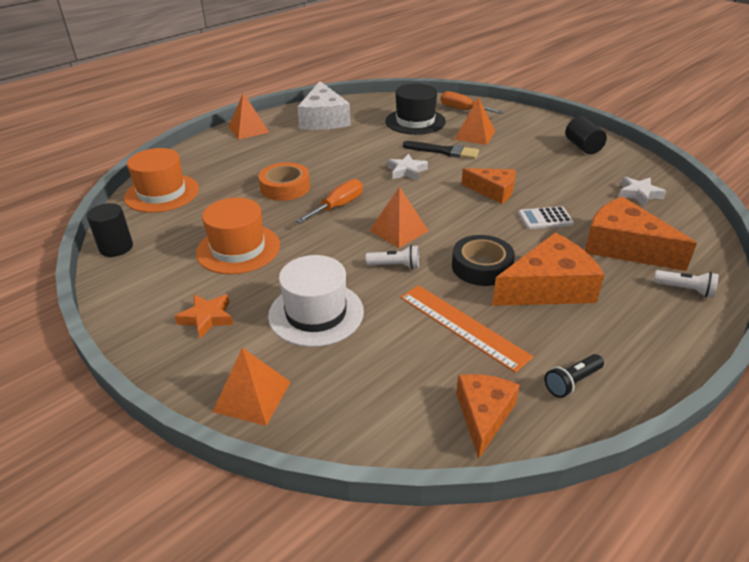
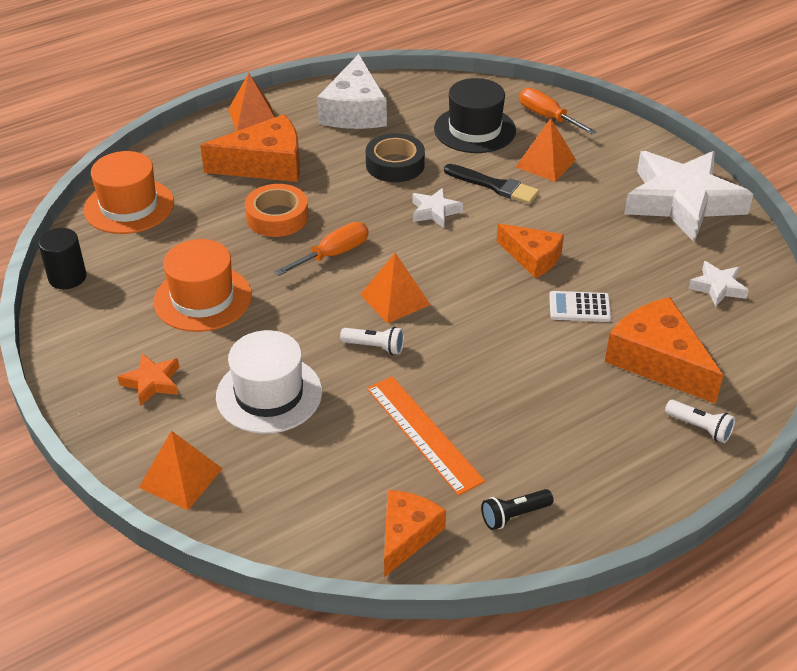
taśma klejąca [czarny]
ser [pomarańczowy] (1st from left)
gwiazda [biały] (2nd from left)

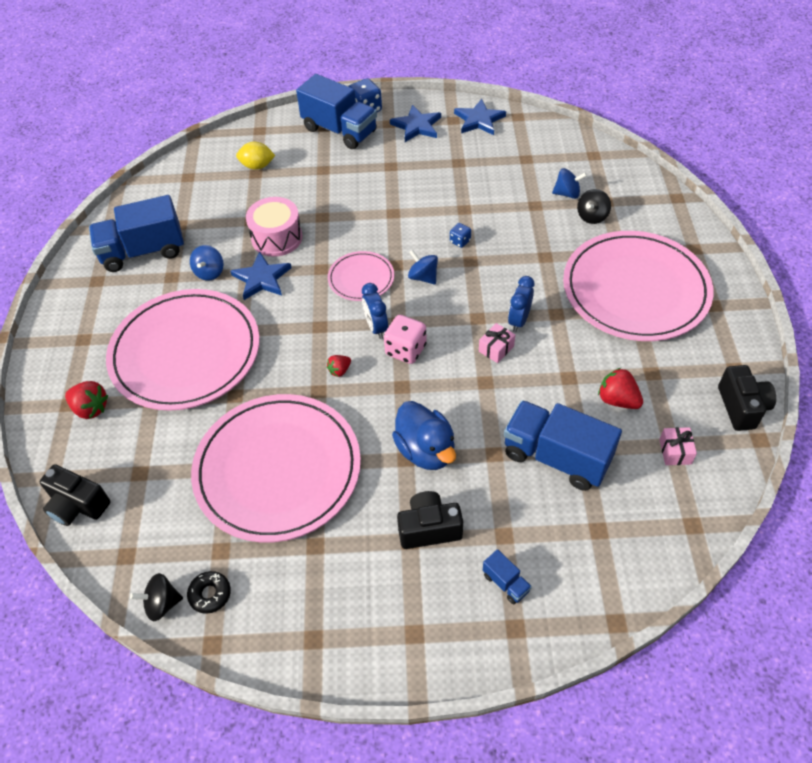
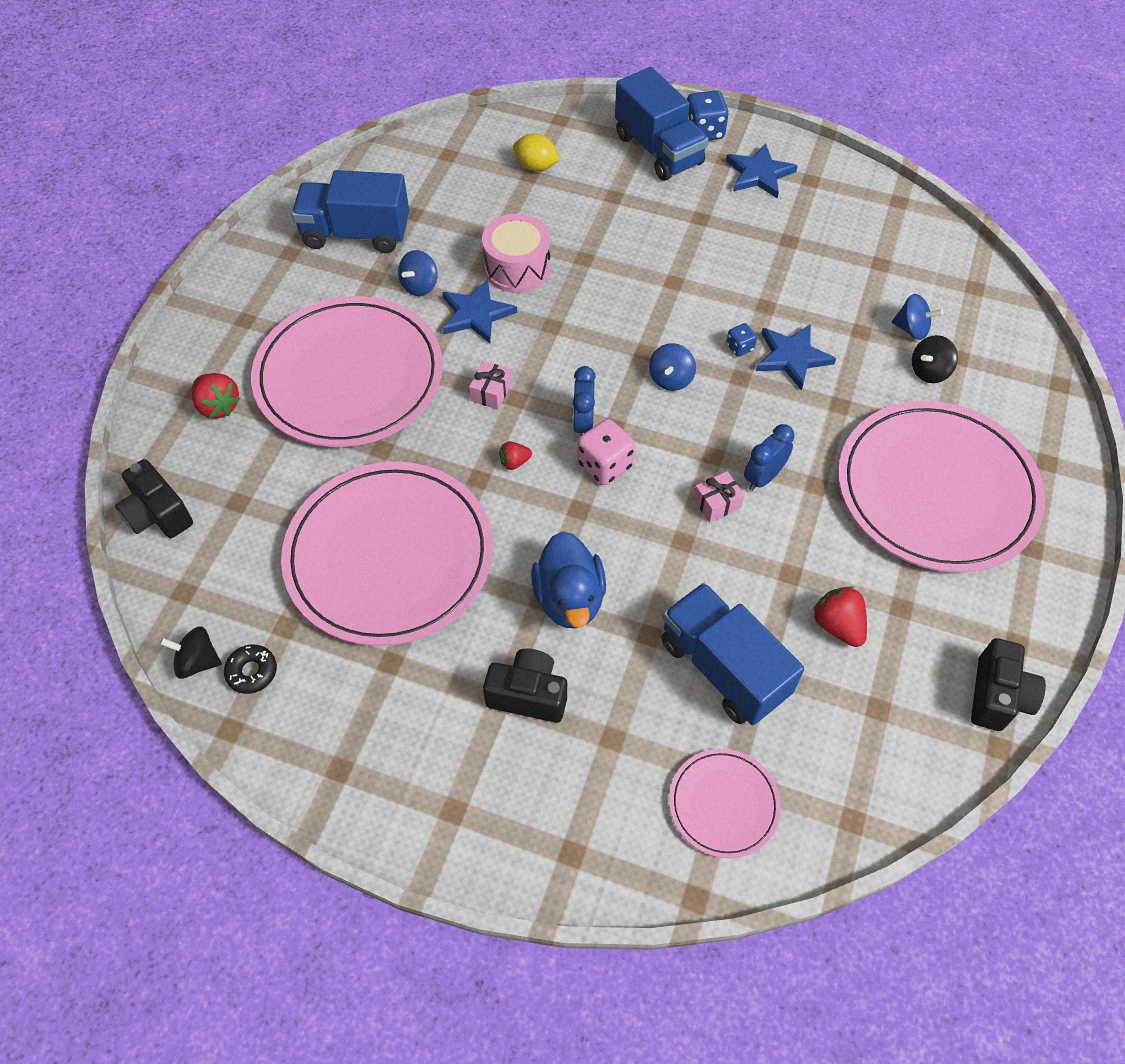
ciężarówka [niebieski] (3rd from left in the first image)
talerz [różowy] (3rd from left)
gwiazda [niebieski] (3rd from left)
prezent [różowy] (1st from left)
bączek [niebieski] (2nd from left)

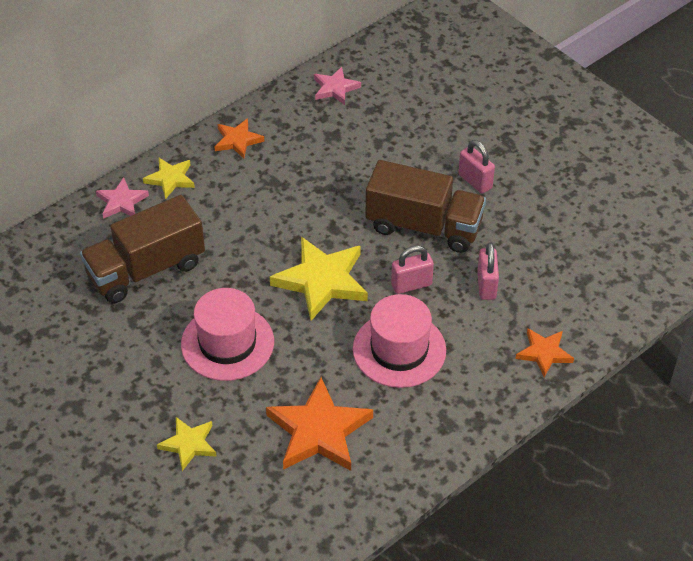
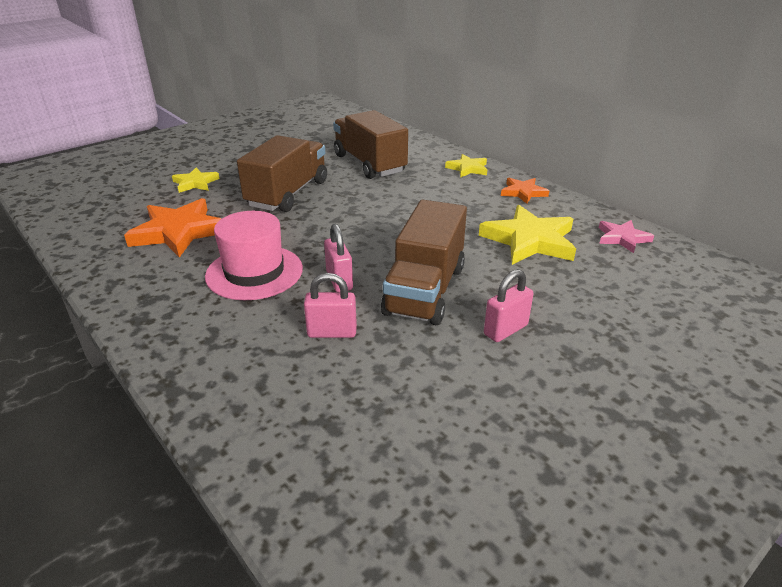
gwiazda [różowy] (1st from left in the first image)
gwiazda [pomarańczowy] (3rd from left in the first image)
gwiazda [żółty] (3rd from left)
ciężarówka [brązowy] (1st from left)

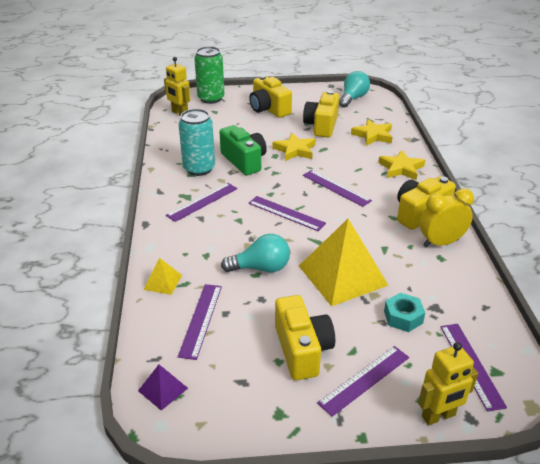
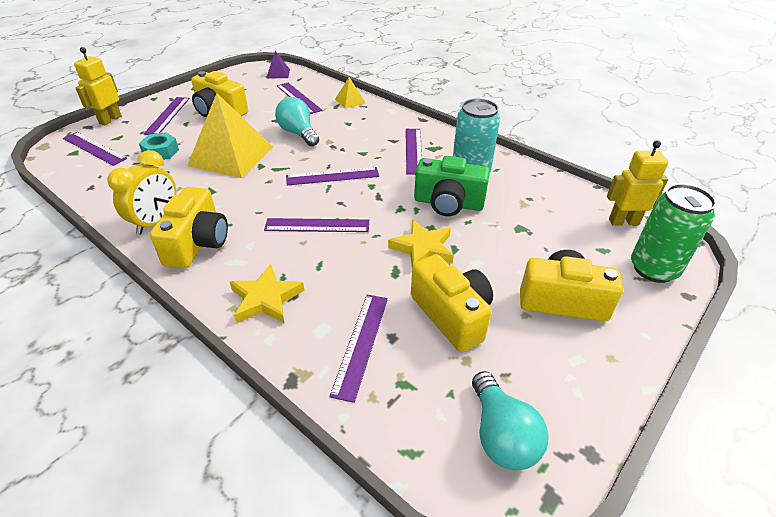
linijka [fioletowy] (6th from left)
żarówka [turkusowy] (1st from left)

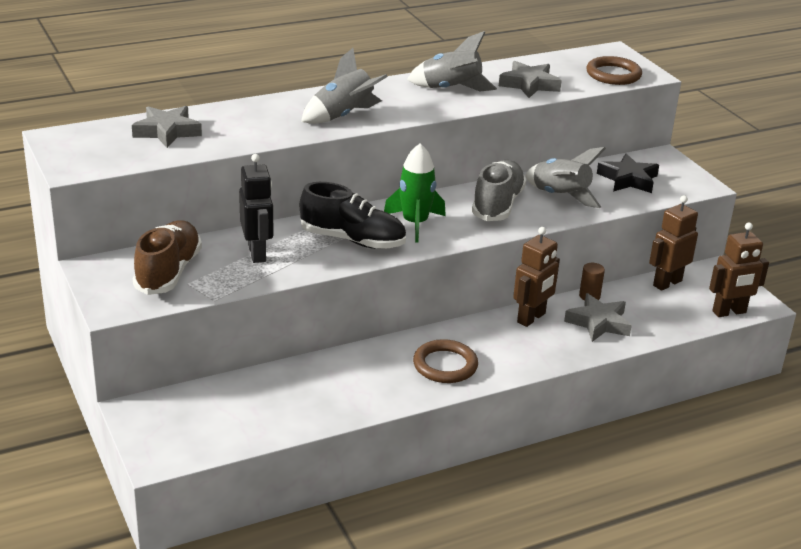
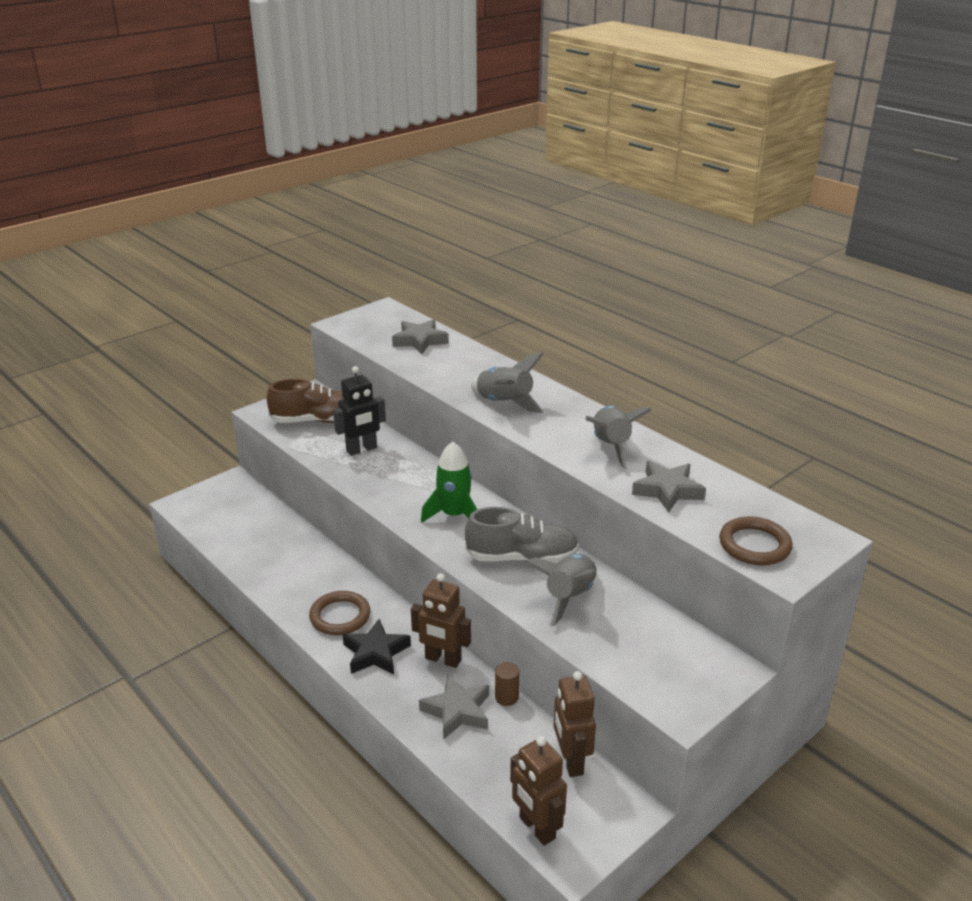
but [czarny]
gwiazda [czarny]
robot [brązowy] (3rd from left)

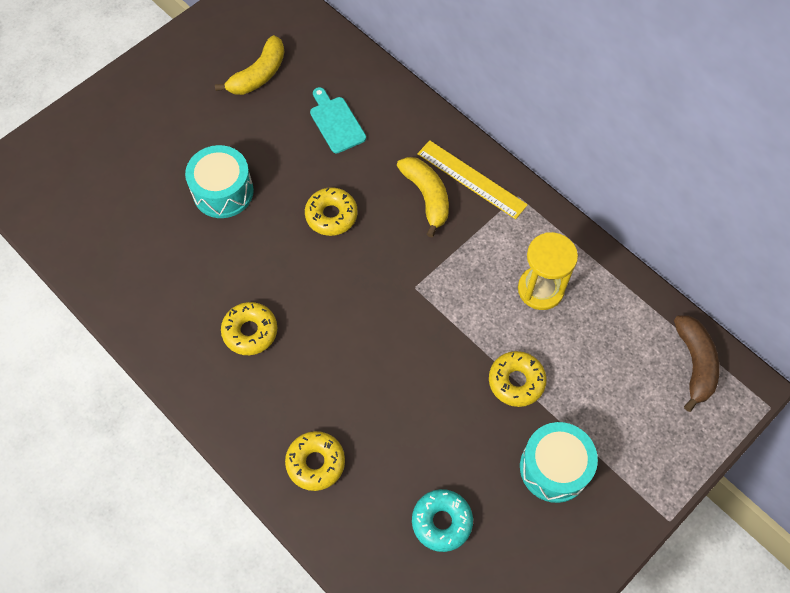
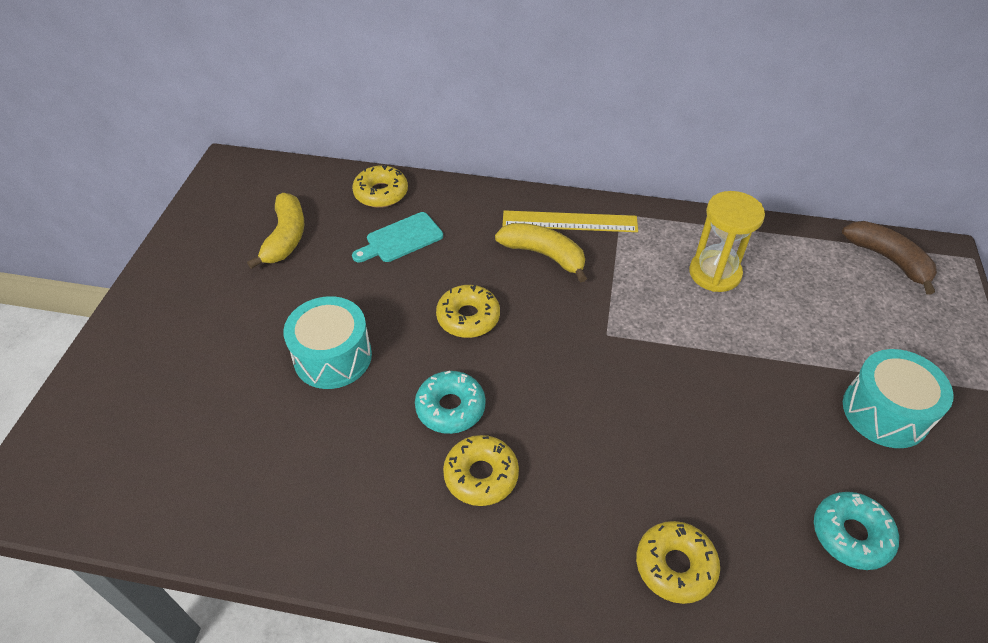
donut [turkusowy] (1st from left)
donut [żółty] (1st from left)
deska do krojenia [turkusowy]

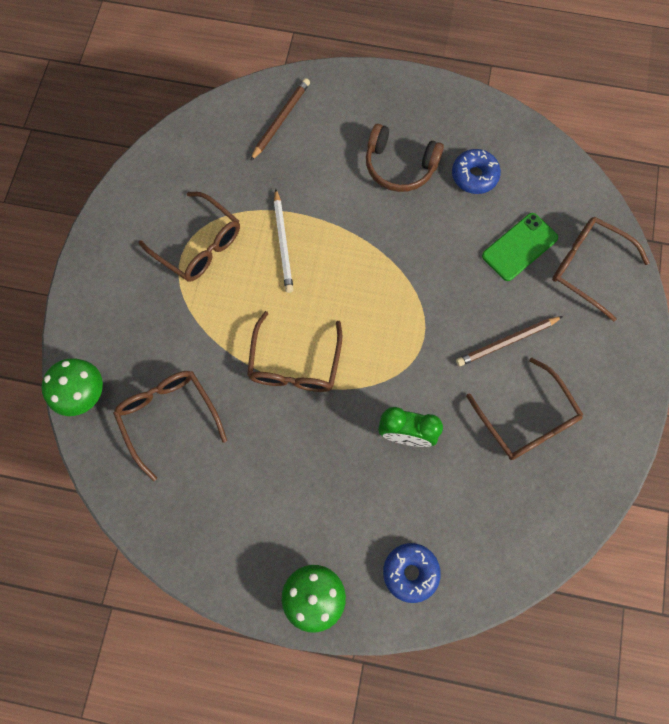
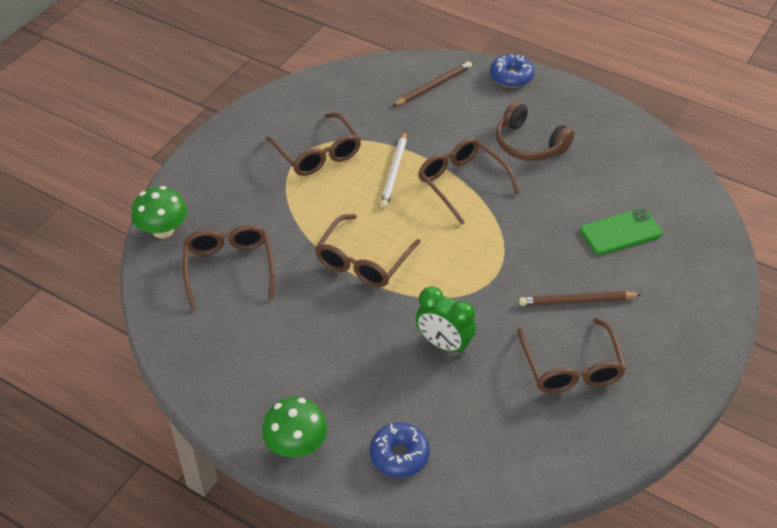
donut [niebieski] (2nd from left)
okulary [brązowy] (4th from left)

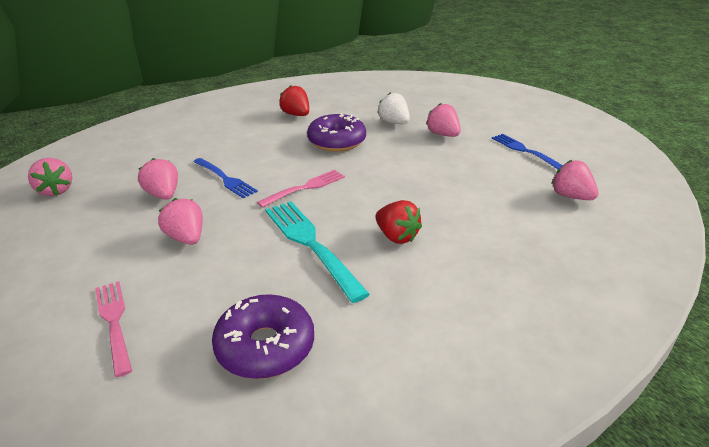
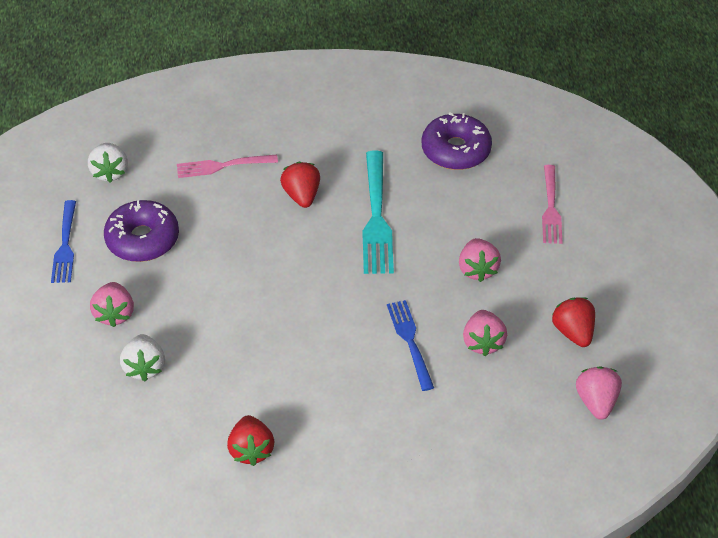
truskawka [czerwony] (3rd from left)
widelec [różowy] (1st from left)
donut [fioletowy] (1st from left)
truskawka [biały] (1st from left)

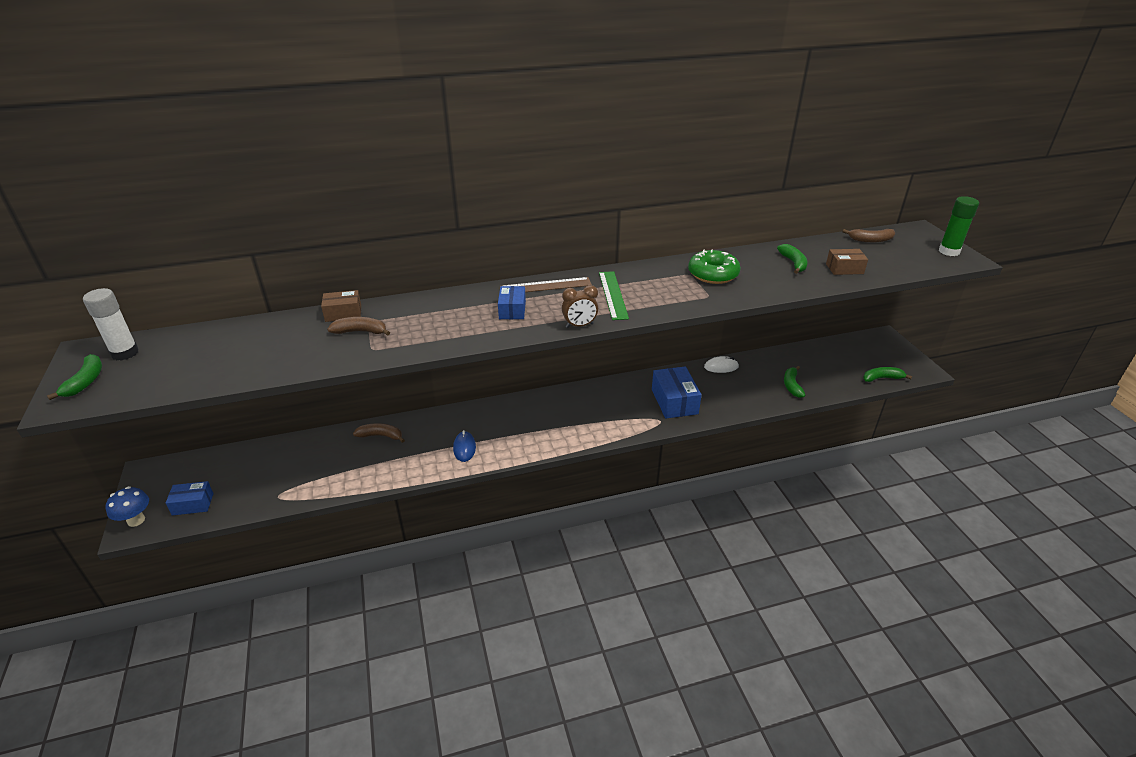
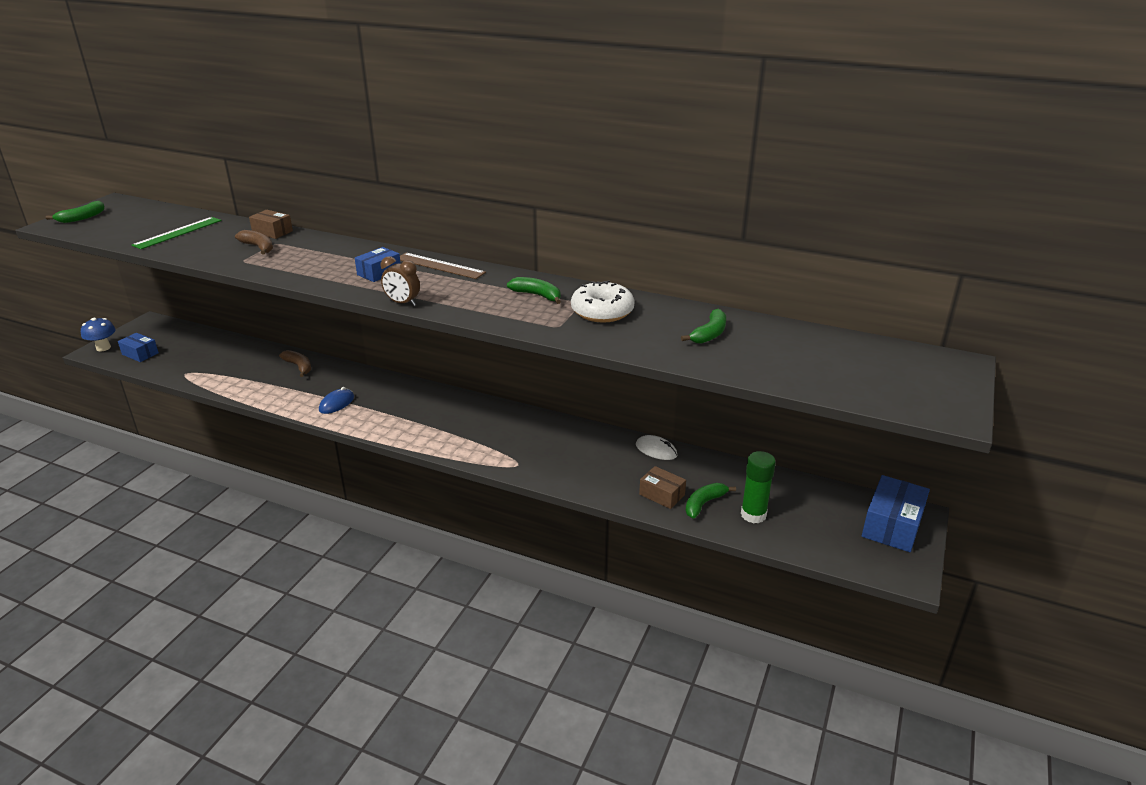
klej w sztyfcie [biały]
banan [brązowy] (3rd from left in the first image)
linijka [zielony]
pudełko [niebieski] (3rd from left)
pudełko [brązowy] (2nd from left)
banan [zielony] (2nd from left)
klej w sztyfcie [zielony]
donut [biały]

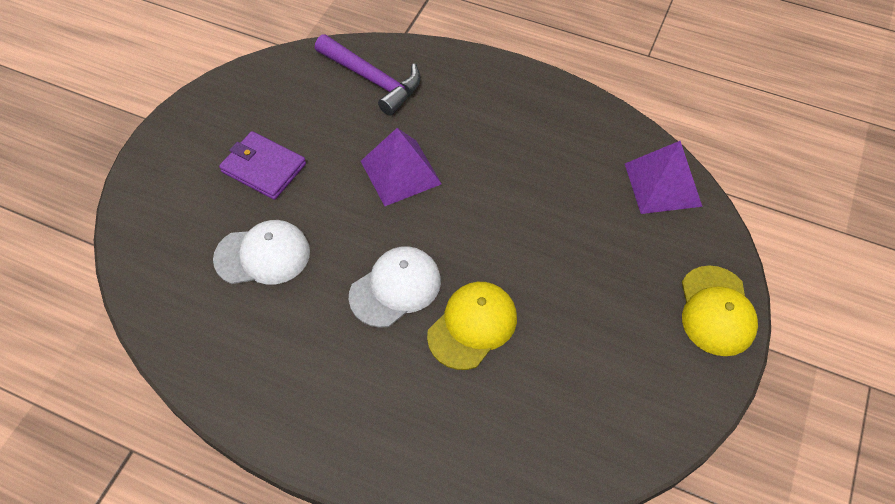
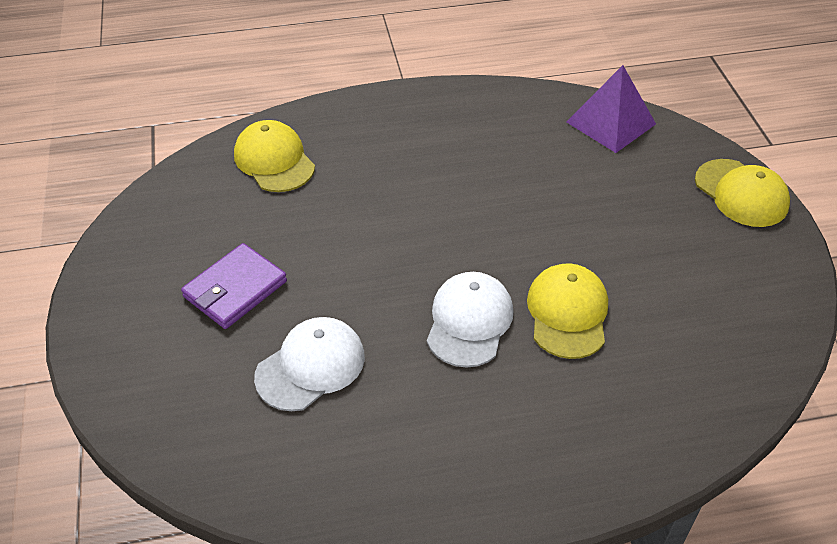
piramida [fioletowy] (1st from left in the first image)
czapka [żółty] (1st from left)
portfel [fioletowy]

